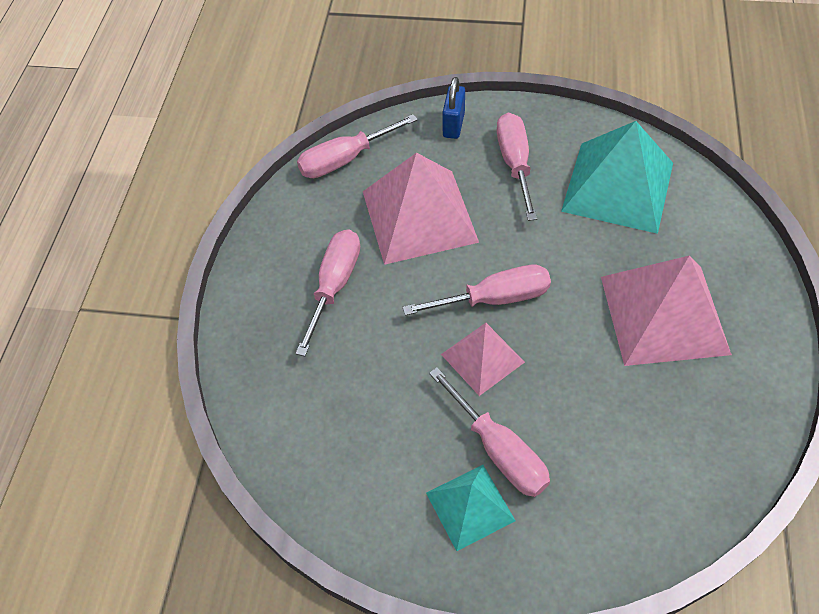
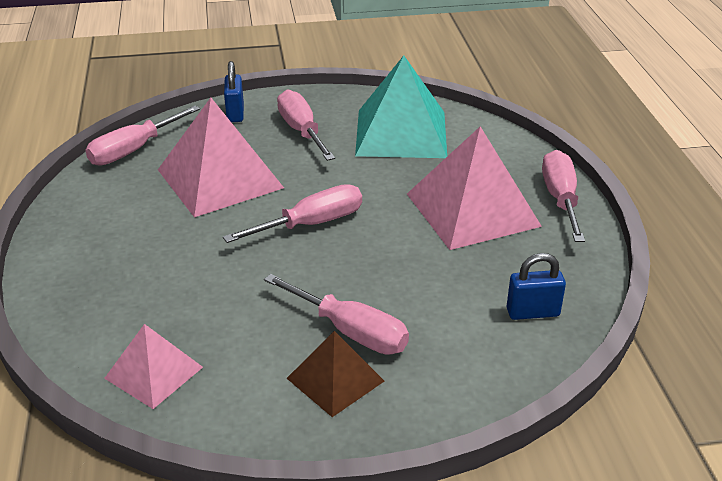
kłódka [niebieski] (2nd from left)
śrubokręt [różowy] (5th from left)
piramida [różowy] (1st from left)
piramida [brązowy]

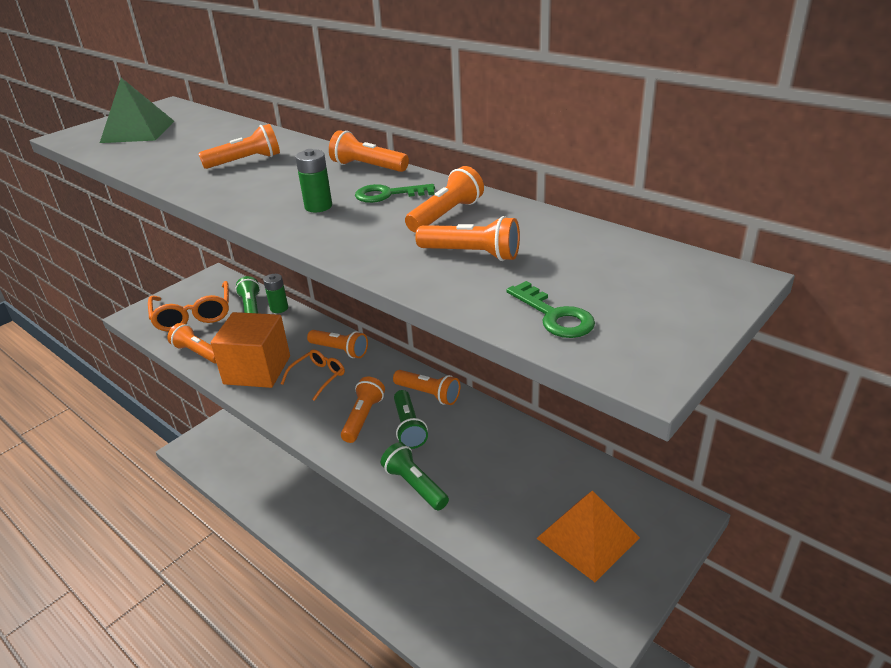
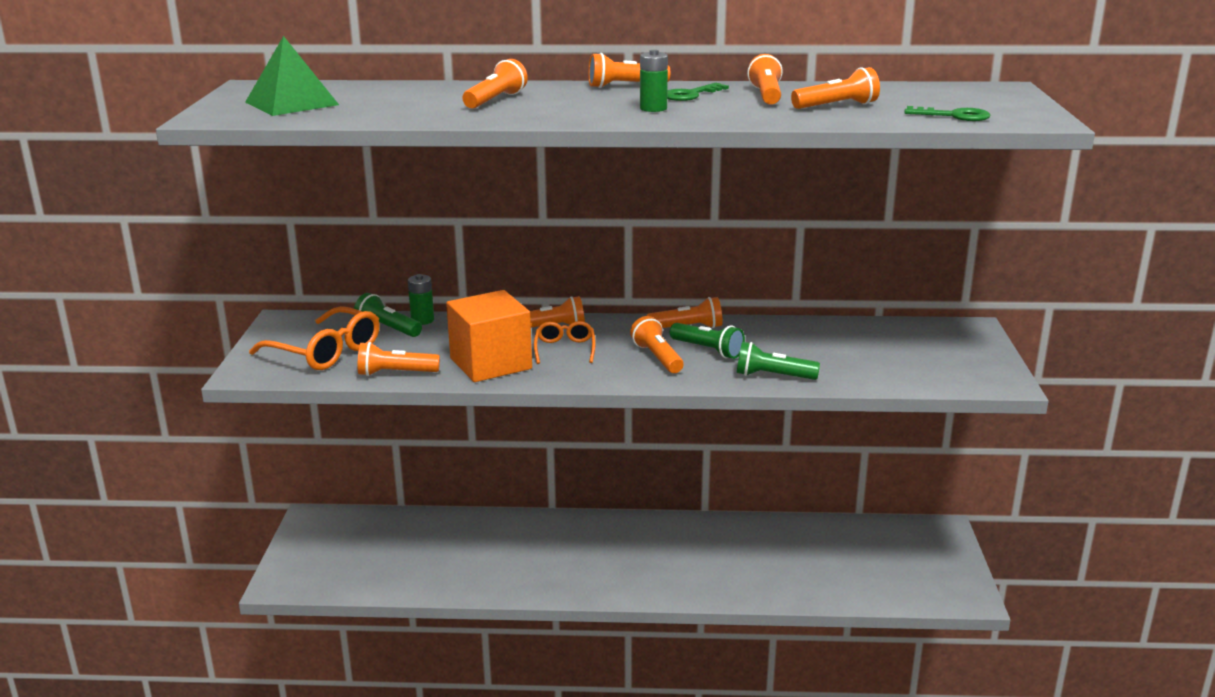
piramida [pomarańczowy]

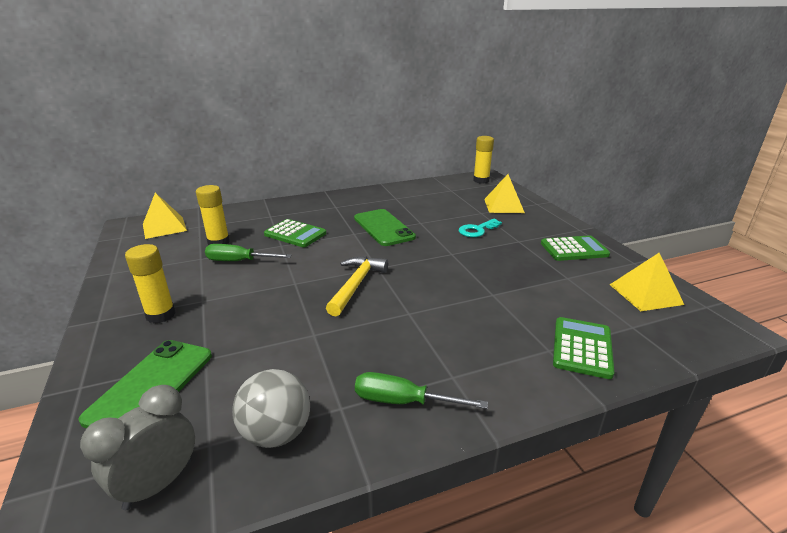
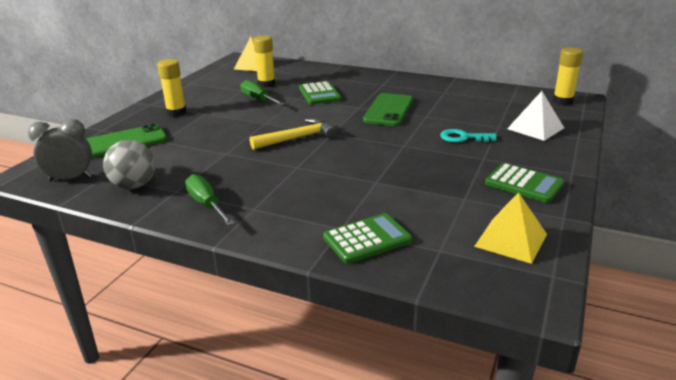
piramida [biały]

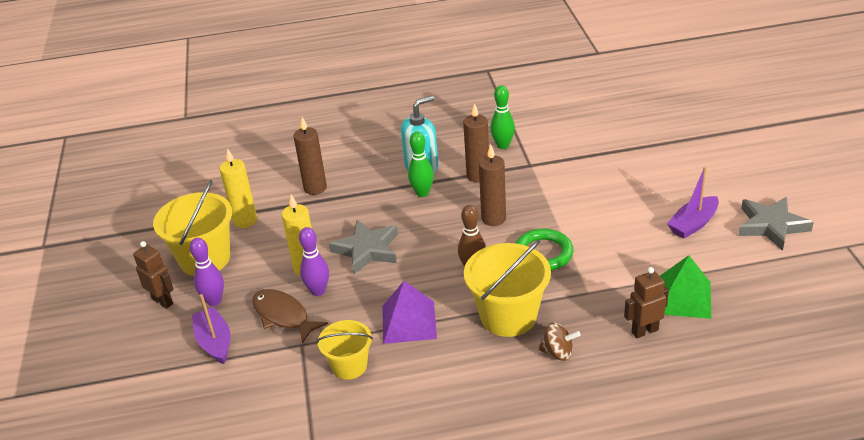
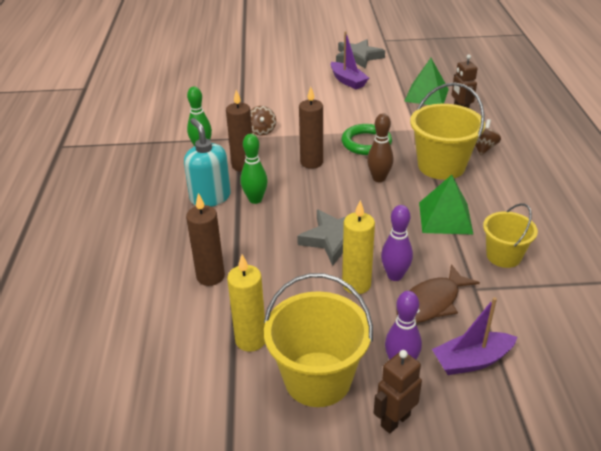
bączek [brązowy] (1st from left)
piramida [zielony] (2nd from left)

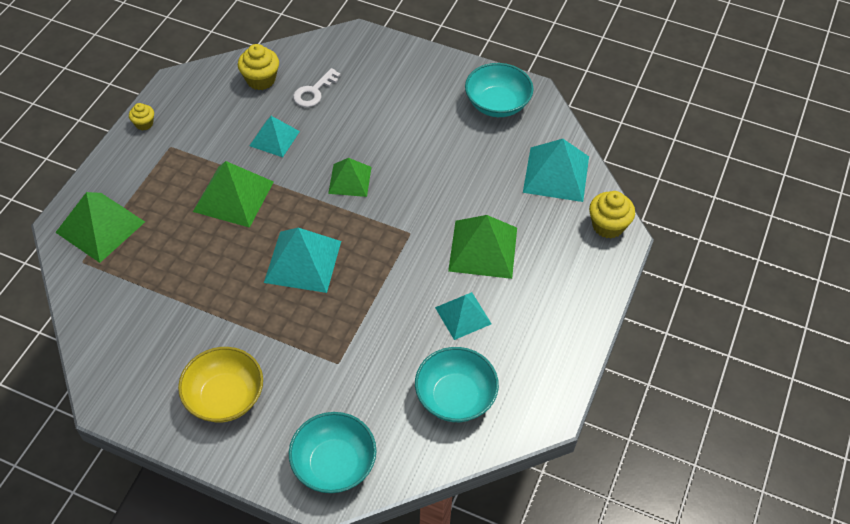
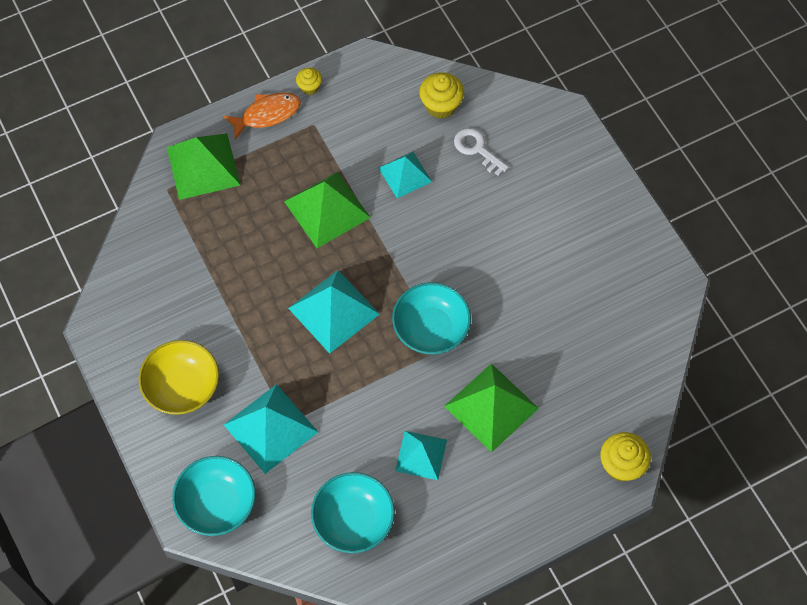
piramida [zielony] (3rd from left in the first image)
ryba [pomarańczowy]
miska [turkusowy] (3rd from left)
piramida [turkusowy] (1st from left)
klucz [biały]

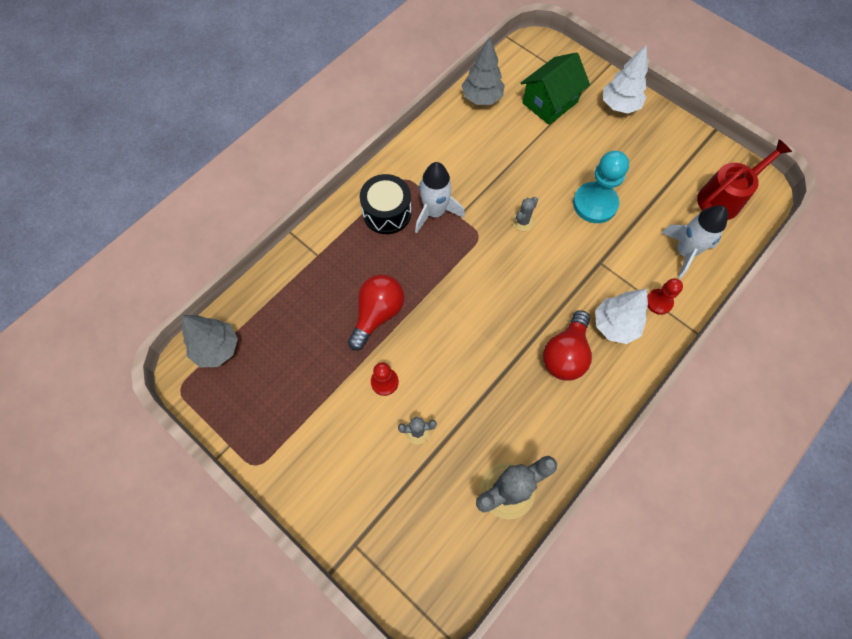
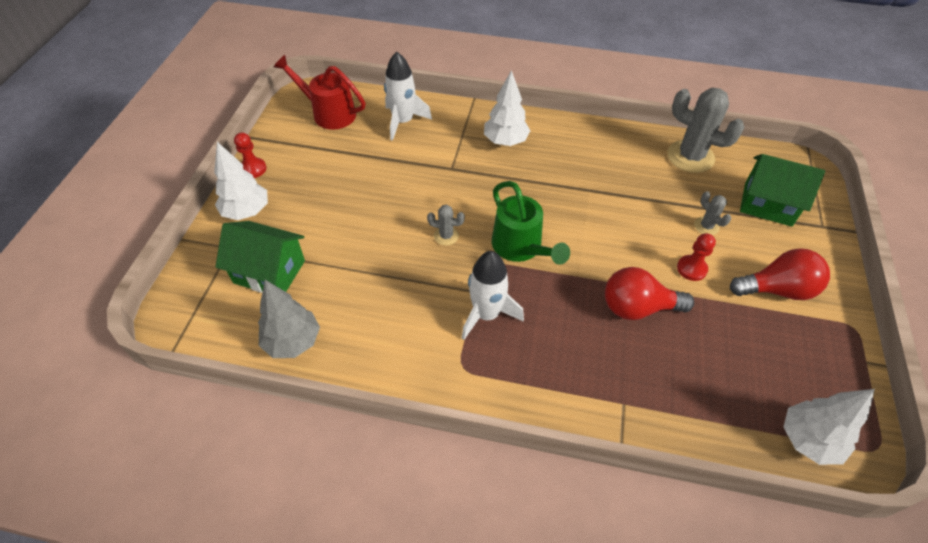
bęben [czarny]
pionek [turkusowy]
konewka [zielony]
domek [zielony] (2nd from left)
żarówka [czerwony] (2nd from left)
pionek [czerwony] (1st from left)
drzewko [biały] (3rd from left)

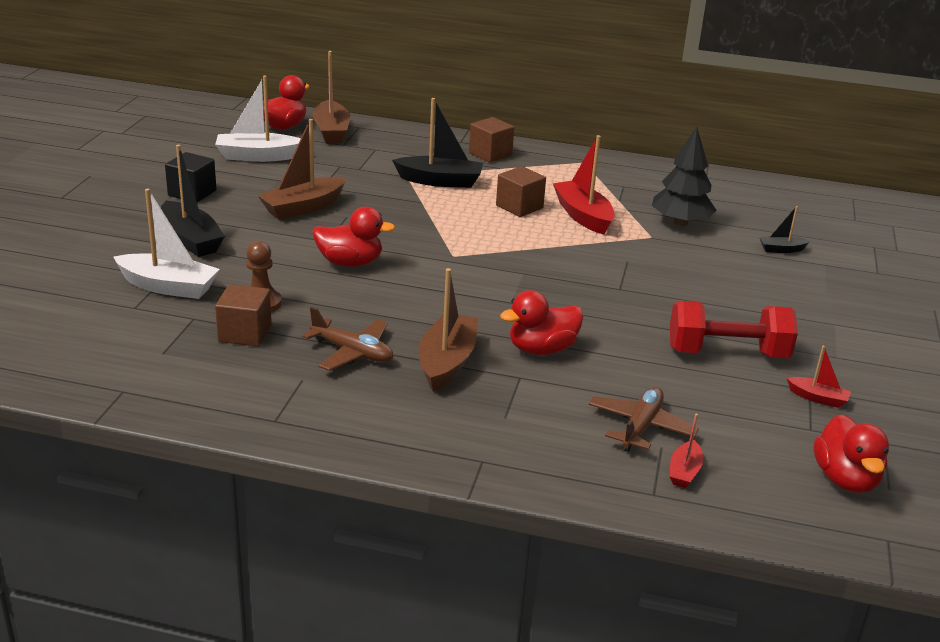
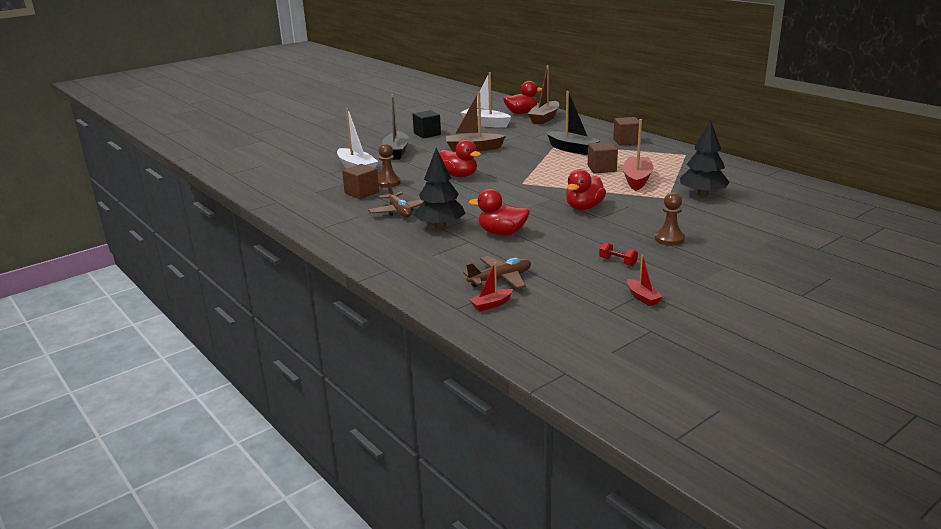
łódka [czarny] (3rd from left in the first image)
pionek [brązowy] (2nd from left)
kaczka [czerwony] (4th from left)
drzewko [czarny] (1st from left)
hantel [czerwony]

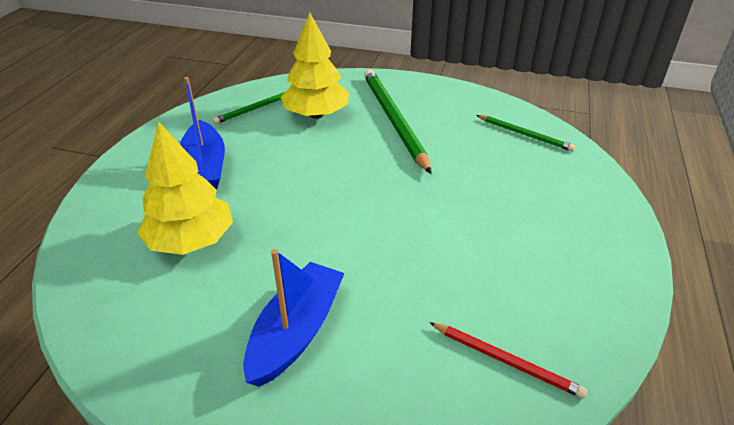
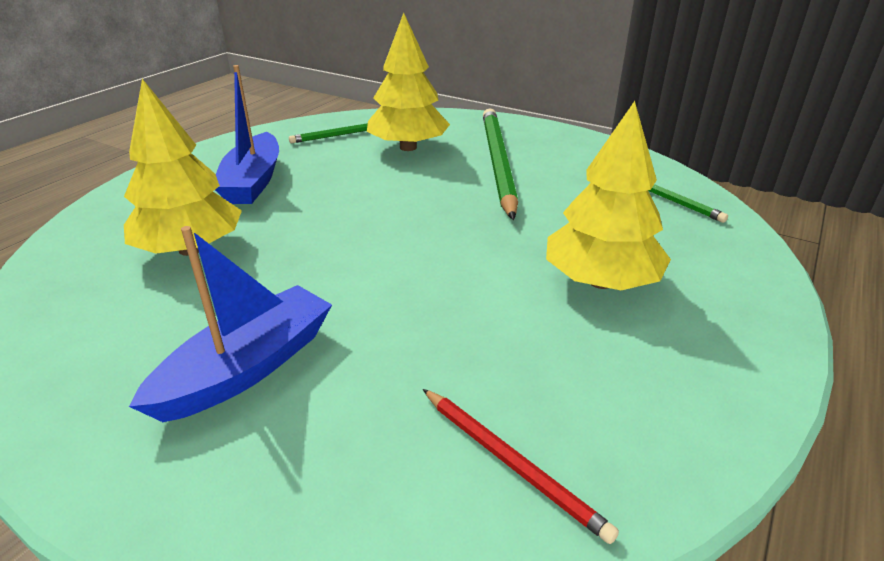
drzewko [żółty] (3rd from left)

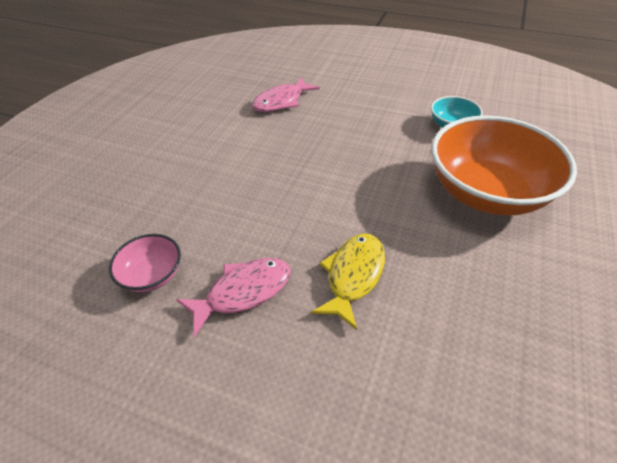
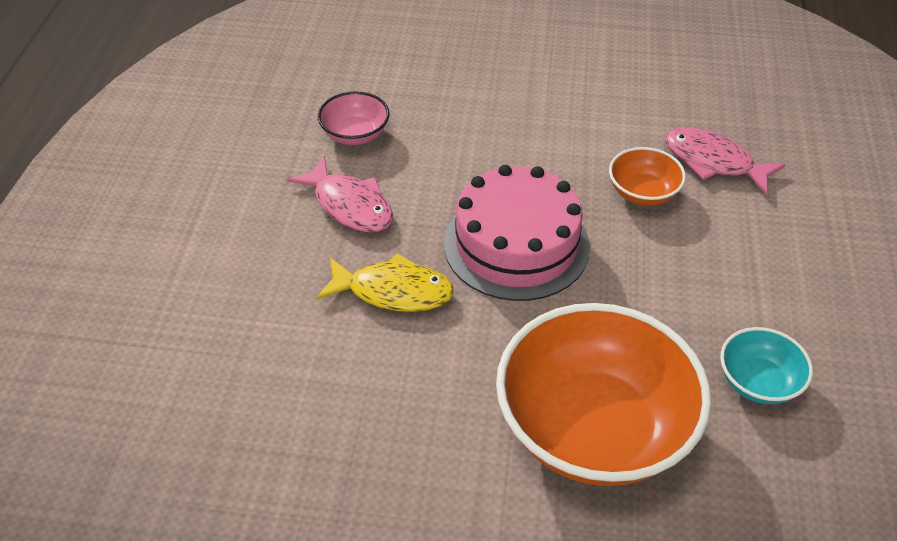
tort [różowy]
miska [pomarańczowy] (2nd from left)

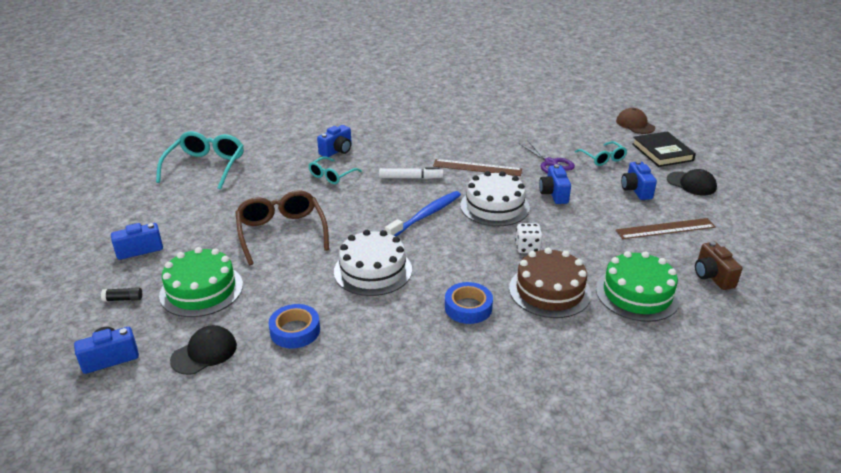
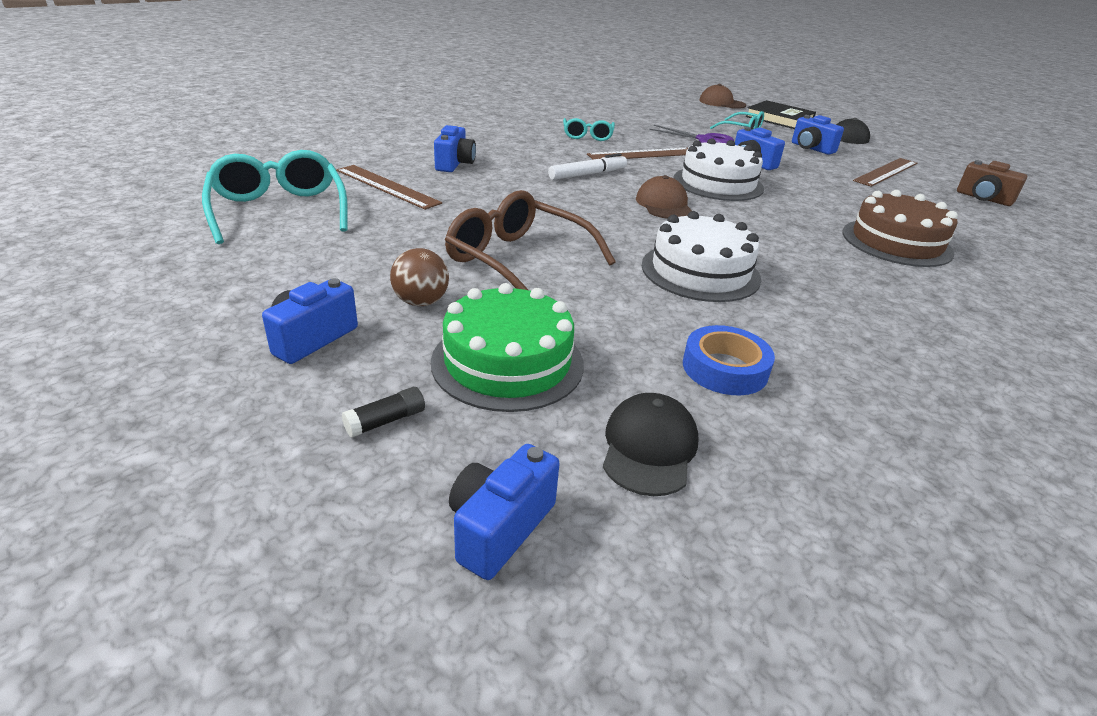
taśma klejąca [niebieski] (2nd from left in the first image)
kostka do gry [biały]
tort [zielony] (2nd from left in the first image)
linijka [brązowy] (1st from left)
piłka [brązowy]
okulary [turkusowy] (2nd from left)
czapka [brązowy] (1st from left)

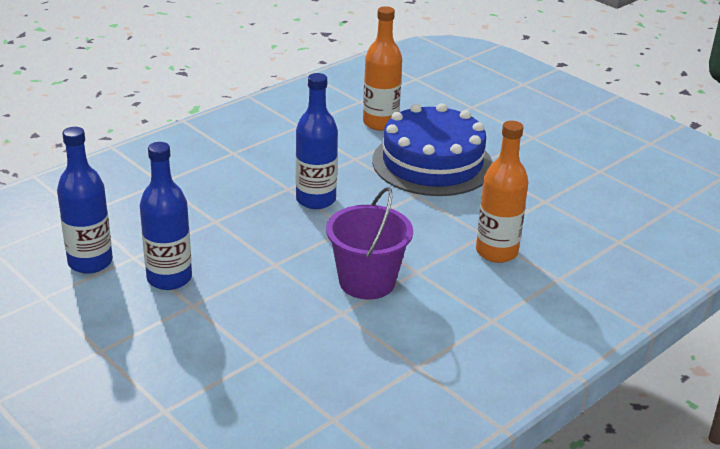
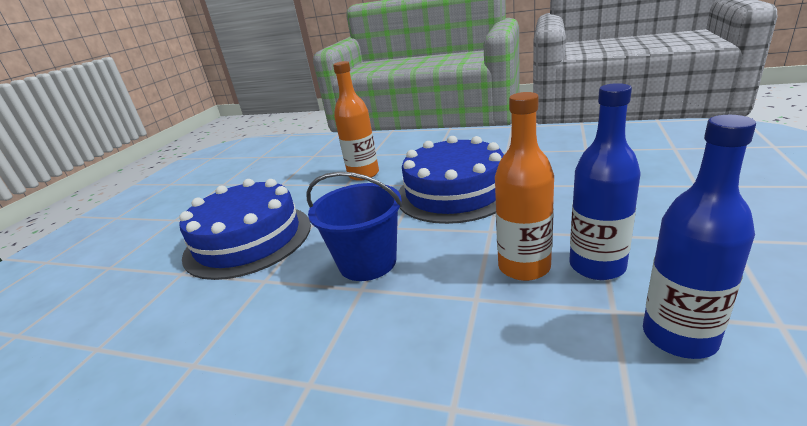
butelka [pomarańczowy] (2nd from left)
wiadro [niebieski]
tort [niebieski] (2nd from left)

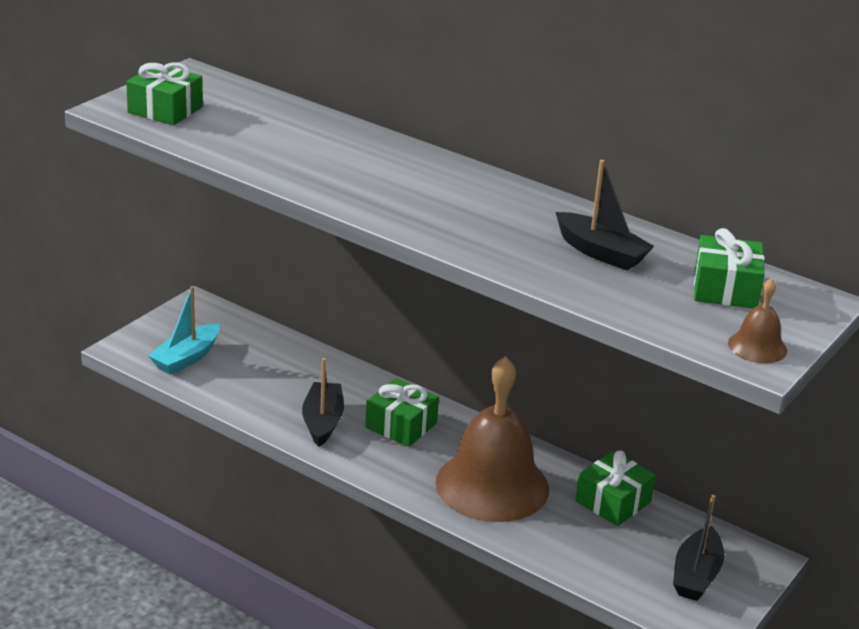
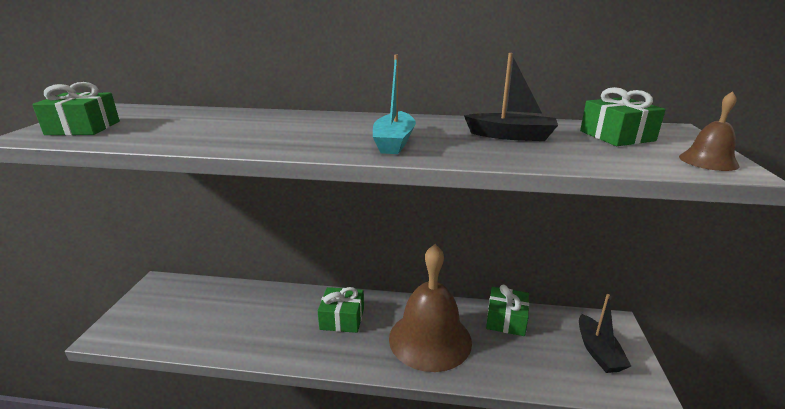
łódka [czarny] (1st from left in the first image)
łódka [turkusowy]

